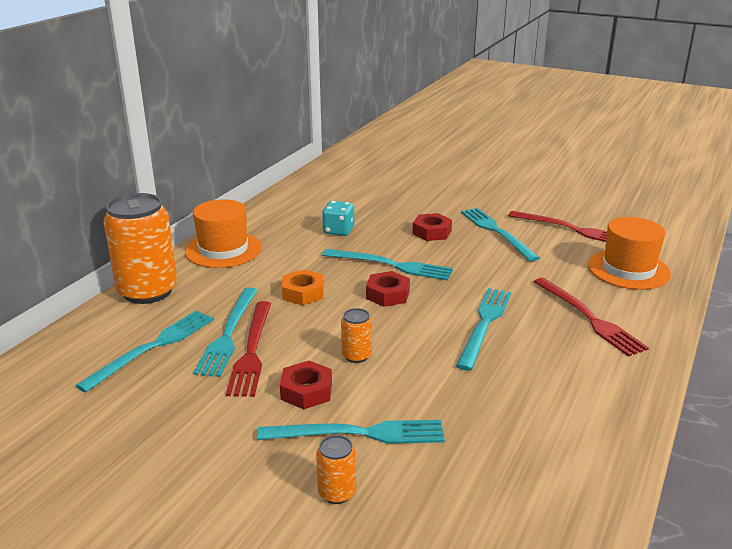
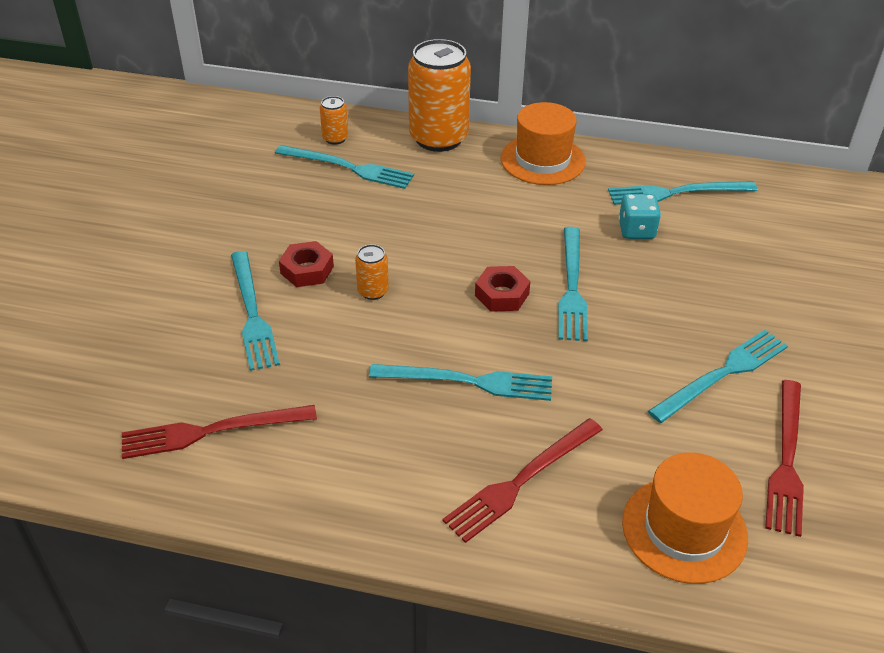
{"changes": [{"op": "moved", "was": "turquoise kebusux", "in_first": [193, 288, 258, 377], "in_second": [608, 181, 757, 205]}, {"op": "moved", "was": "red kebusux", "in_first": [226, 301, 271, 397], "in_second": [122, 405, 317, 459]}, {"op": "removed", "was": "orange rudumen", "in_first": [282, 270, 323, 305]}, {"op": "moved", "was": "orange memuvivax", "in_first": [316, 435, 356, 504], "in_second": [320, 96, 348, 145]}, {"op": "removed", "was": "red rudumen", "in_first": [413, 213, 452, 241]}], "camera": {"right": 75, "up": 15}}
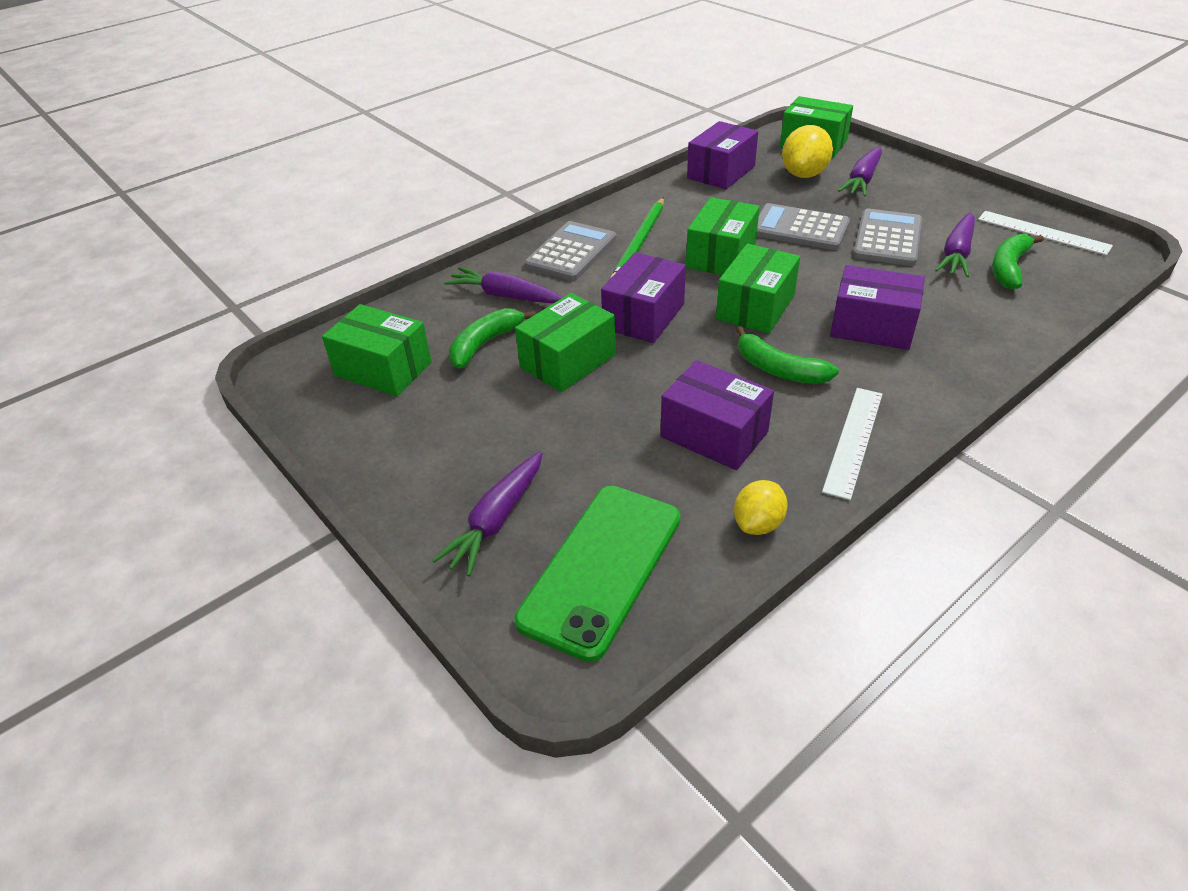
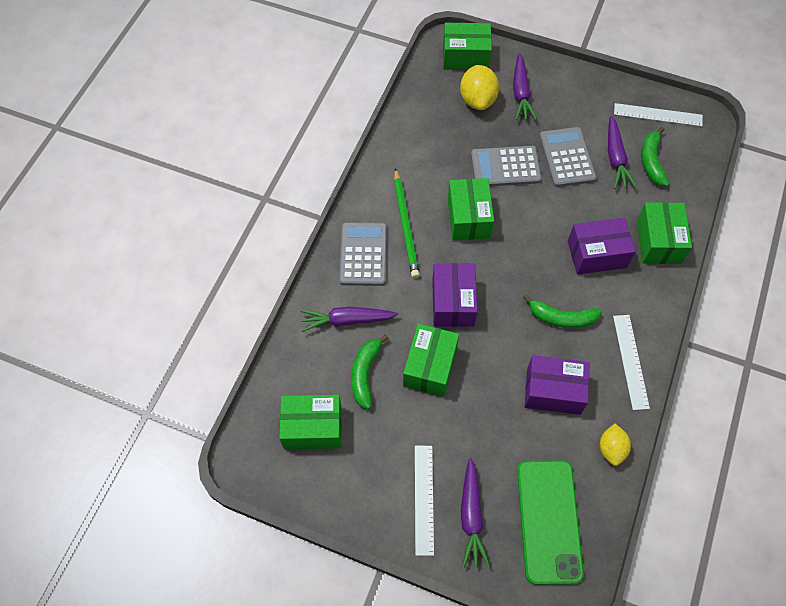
{"changes": [{"op": "removed", "was": "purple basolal", "in_first": [687, 121, 758, 189]}, {"op": "moved", "was": "green basolal", "in_first": [716, 244, 800, 334], "in_second": [637, 202, 692, 264]}, {"op": "added", "now": "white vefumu", "in_second": [415, 446, 434, 556]}], "camera": {"right": -30, "up": 20}}
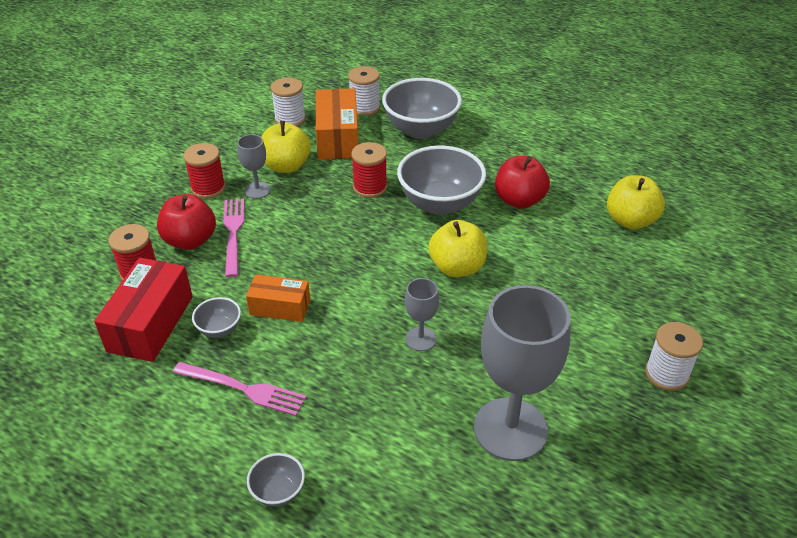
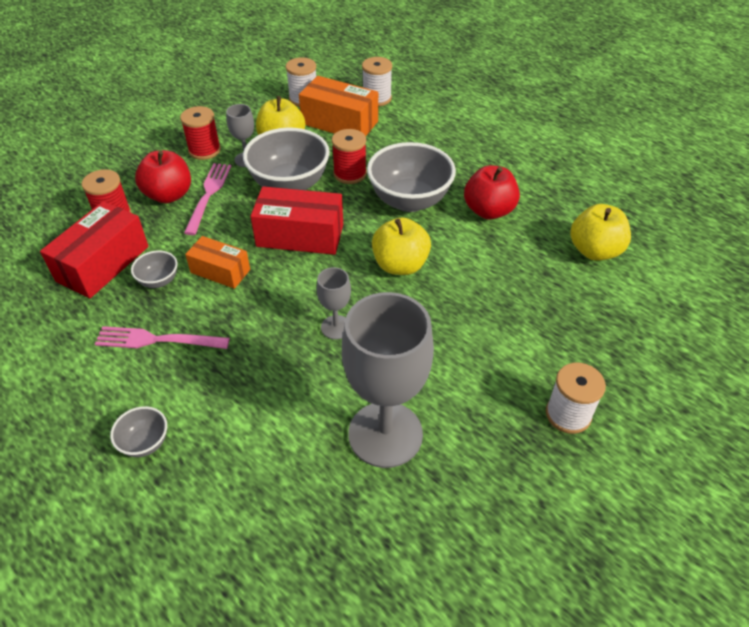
{"changes": [{"op": "turned", "was": "pink kebusux", "in_first": [173, 362, 307, 416], "in_second": [95, 326, 230, 349], "clockwise": 150}, {"op": "turned", "was": "orange basolal", "in_first": [316, 88, 358, 160], "in_second": [299, 76, 378, 136], "clockwise": -75}, {"op": "moved", "was": "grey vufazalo", "in_first": [382, 78, 462, 139], "in_second": [243, 127, 330, 190]}, {"op": "added", "now": "red basolal", "in_second": [250, 186, 343, 255]}], "camera": {"right": 15, "up": 5}}
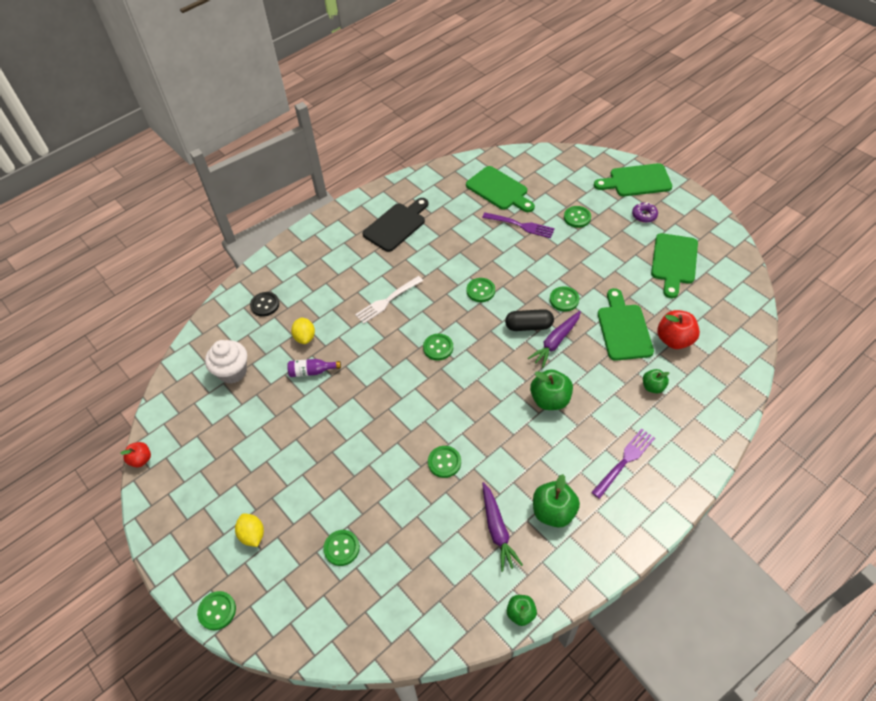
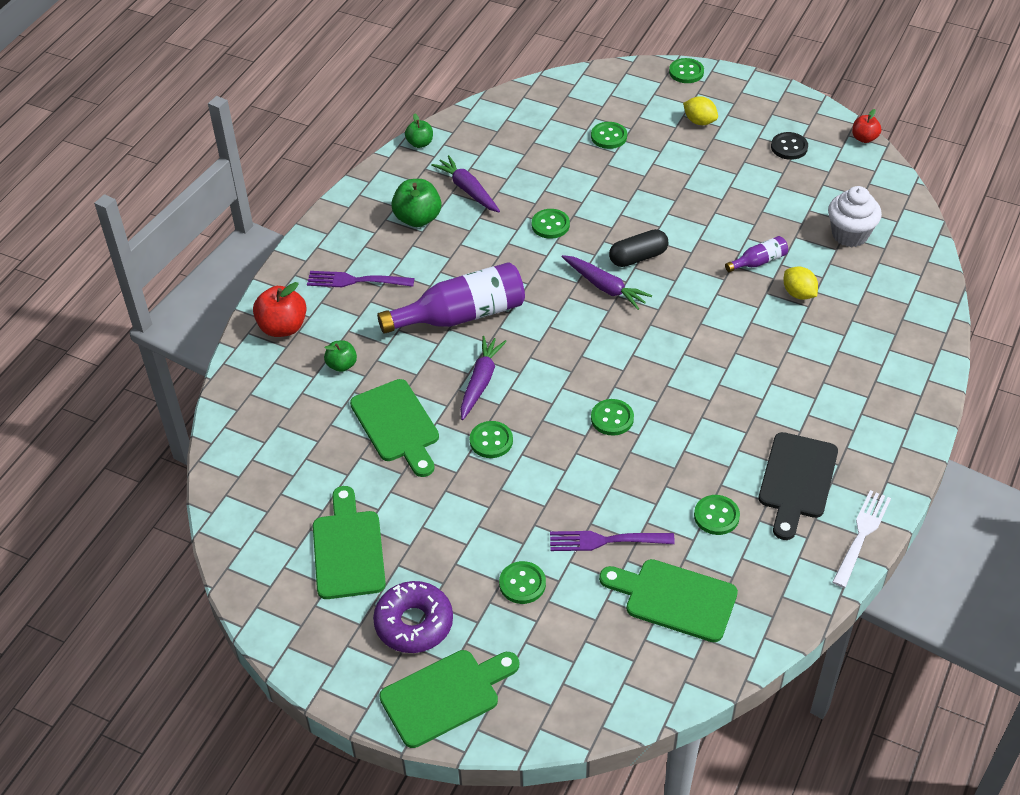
{"changes": [{"op": "moved", "was": "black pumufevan", "in_first": [250, 292, 279, 317], "in_second": [771, 132, 808, 160]}, {"op": "moved", "was": "white kebusux", "in_first": [355, 276, 423, 324], "in_second": [832, 490, 891, 588]}, {"op": "moved", "was": "green pumufevan", "in_first": [423, 334, 453, 361], "in_second": [694, 495, 740, 535]}, {"op": "moved", "was": "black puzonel", "in_first": [505, 309, 554, 331], "in_second": [609, 229, 668, 267]}, {"op": "replaced", "was": "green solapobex", "now": "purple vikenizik", "in_first": [530, 369, 573, 410], "in_second": [377, 262, 525, 334]}, {"op": "turned", "was": "purple kebusux", "in_first": [591, 429, 655, 499], "in_second": [307, 271, 415, 287], "clockwise": 75}, {"op": "resized", "was": "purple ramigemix", "in_first": [632, 202, 658, 223], "in_second": [373, 581, 453, 653], "ratio": 1.78}, {"op": "moved", "was": "red solapobex", "in_first": [657, 310, 700, 349], "in_second": [253, 282, 307, 337]}, {"op": "added", "now": "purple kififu", "in_second": [562, 255, 652, 310]}], "camera": {"right": 155, "up": -5}}
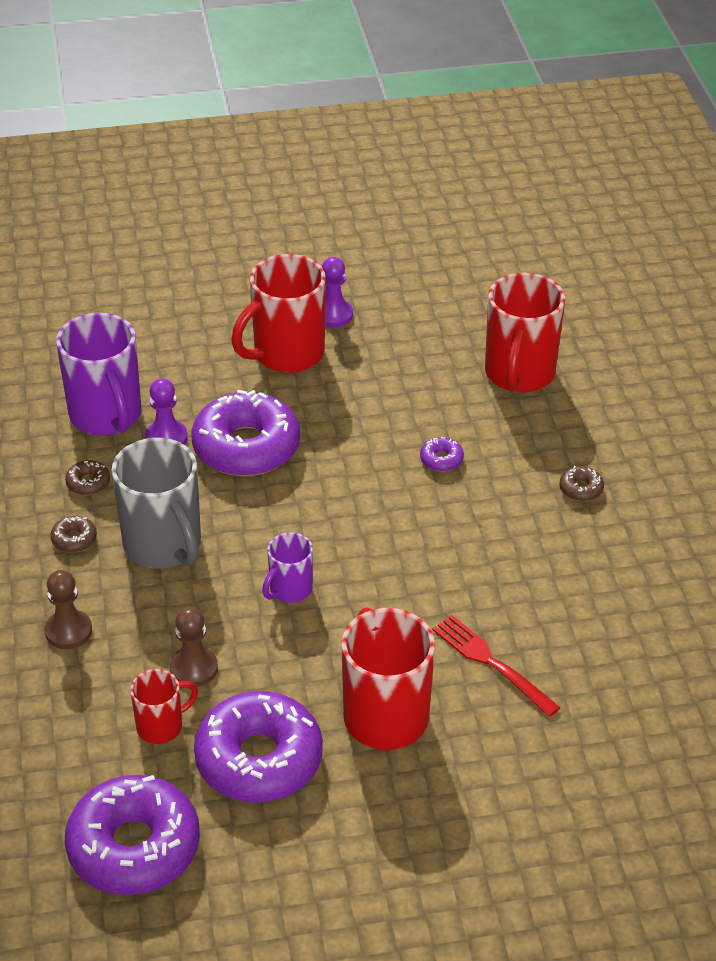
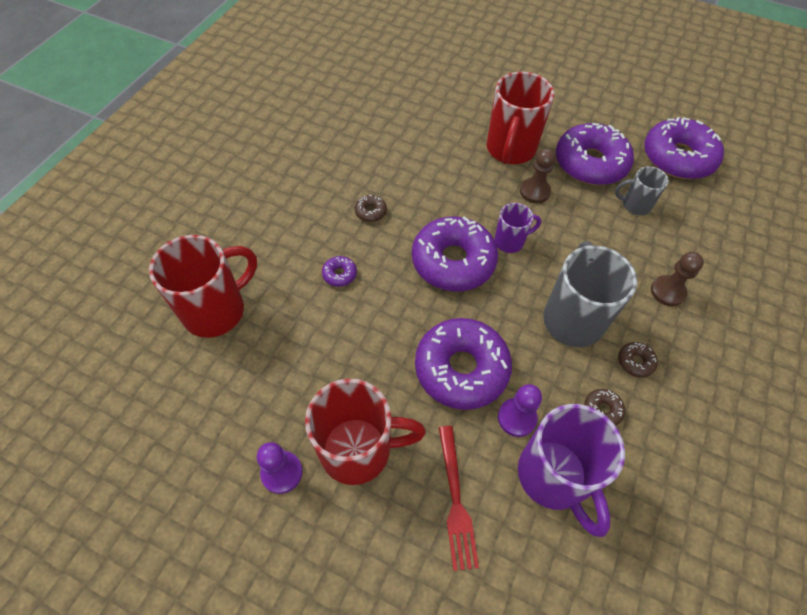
{"changes": [{"op": "turned", "was": "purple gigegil", "in_first": [56, 313, 141, 436], "in_second": [518, 404, 625, 537], "clockwise": 150}, {"op": "recoloured", "was": "red gigegil", "now": "grey gigegil", "in_first": [130, 669, 198, 744], "in_second": [615, 166, 669, 215]}, {"op": "moved", "was": "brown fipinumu", "in_first": [170, 607, 218, 687], "in_second": [520, 148, 556, 203]}, {"op": "moved", "was": "red kebusux", "in_first": [432, 615, 561, 717], "in_second": [439, 426, 479, 571]}, {"op": "moved", "was": "brown ramigemix", "in_first": [559, 466, 604, 501], "in_second": [355, 195, 387, 222]}, {"op": "added", "now": "purple ramigemix", "in_second": [412, 216, 498, 292]}], "camera": {"right": -145, "up": 15}}
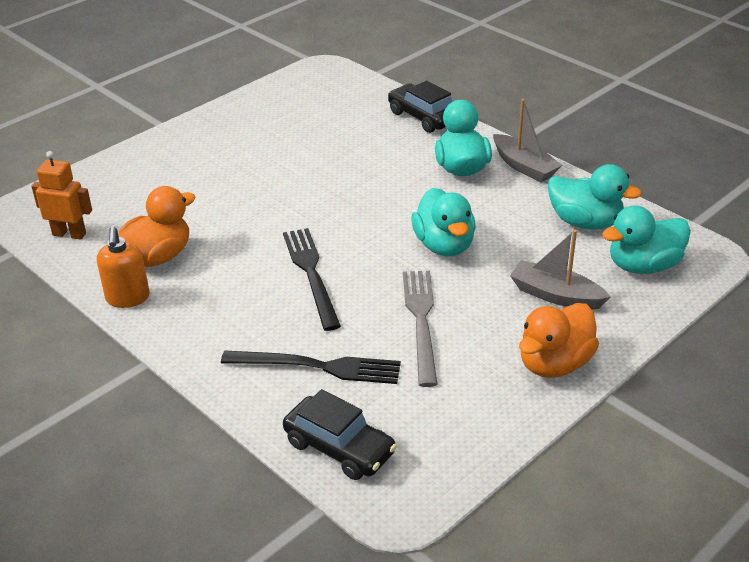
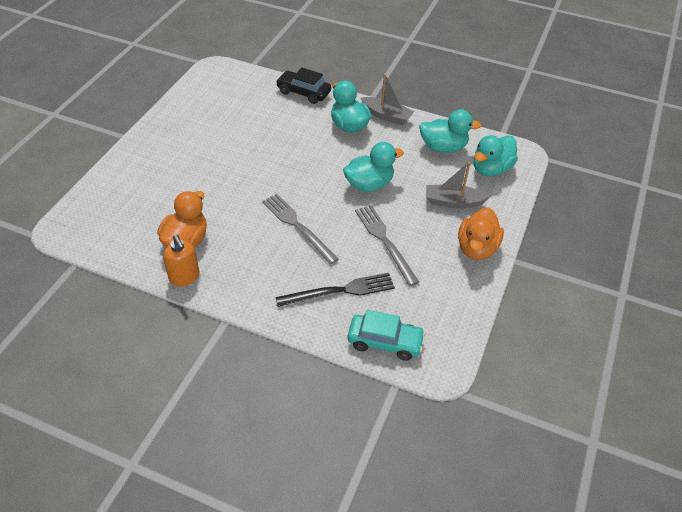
{"changes": [{"op": "removed", "was": "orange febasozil", "in_first": [31, 151, 92, 240]}, {"op": "recoloured", "was": "black kebusux", "now": "grey kebusux", "in_first": [283, 228, 341, 331], "in_second": [262, 194, 339, 265]}, {"op": "recoloured", "was": "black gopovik", "now": "turquoise gopovik", "in_first": [283, 389, 397, 480], "in_second": [348, 310, 425, 361]}, {"op": "turned", "was": "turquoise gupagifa", "in_first": [411, 188, 476, 256], "in_second": [343, 142, 404, 191], "clockwise": -75}], "camera": {"right": -25, "up": 10}}
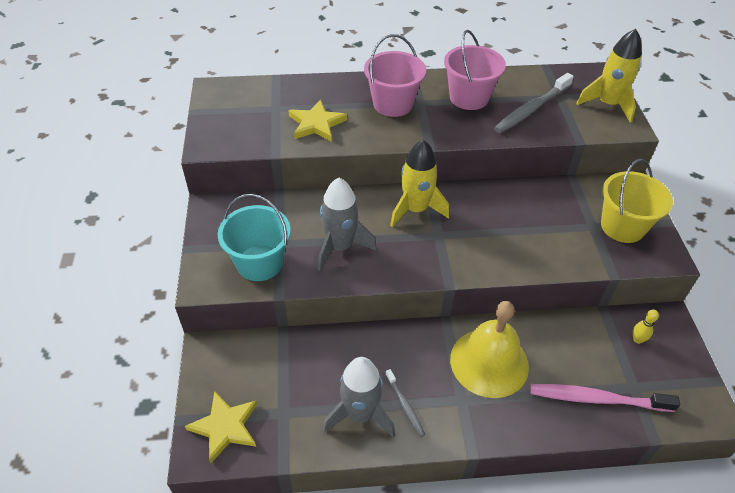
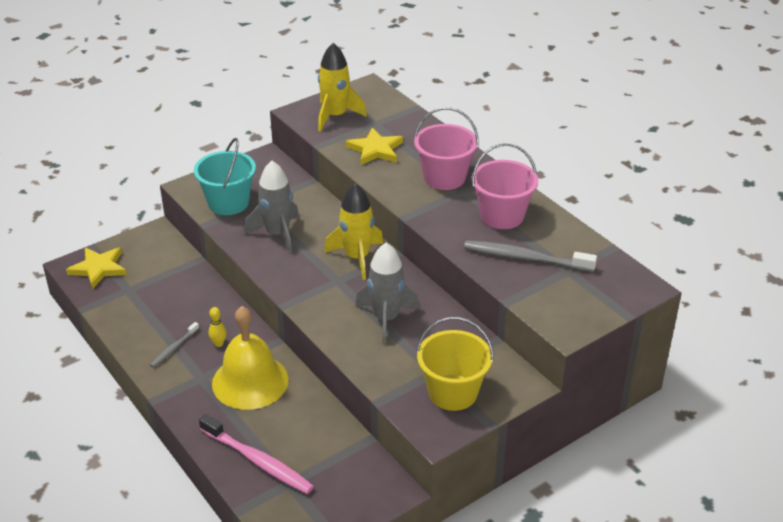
{"changes": [{"op": "moved", "was": "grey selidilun", "in_first": [323, 357, 395, 438], "in_second": [355, 243, 420, 344]}, {"op": "turned", "was": "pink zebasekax", "in_first": [530, 384, 680, 412], "in_second": [199, 414, 314, 494], "clockwise": 150}, {"op": "moved", "was": "yellow selidilun", "in_first": [576, 29, 642, 123], "in_second": [318, 43, 367, 132]}, {"op": "moved", "was": "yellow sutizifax", "in_first": [633, 309, 659, 344], "in_second": [209, 307, 226, 347]}], "camera": {"right": 60, "up": -10}}
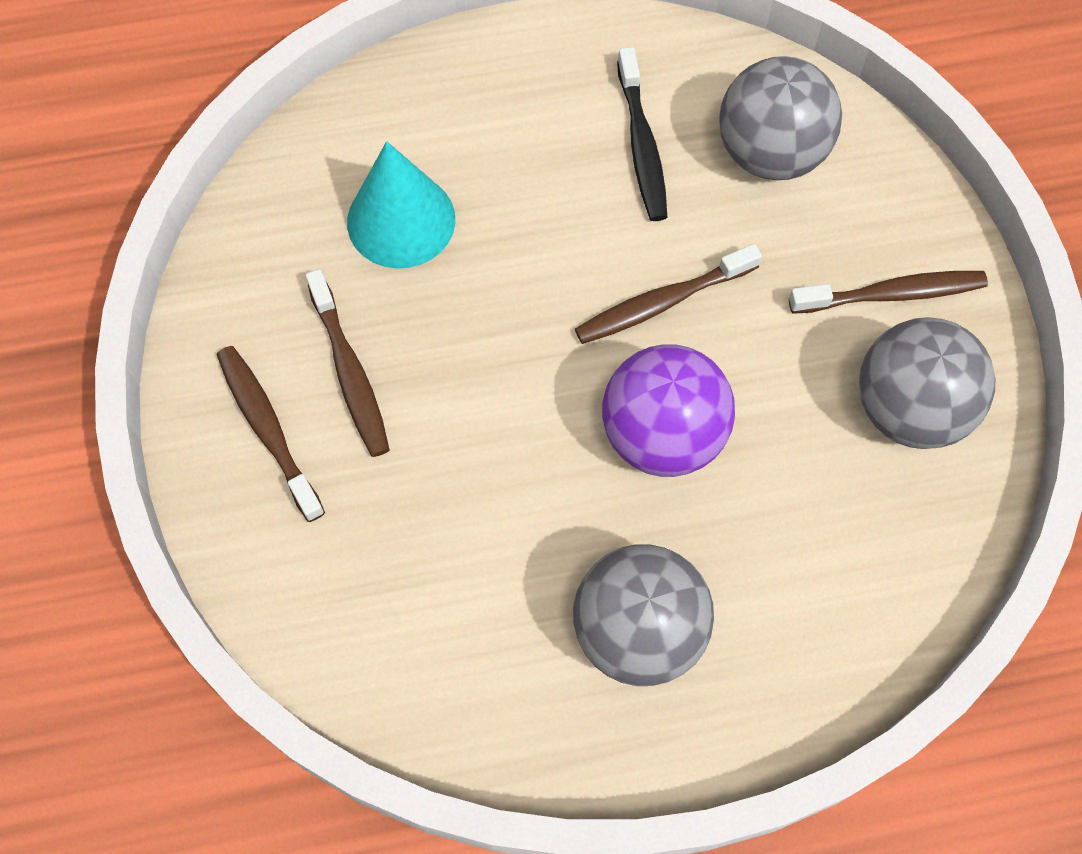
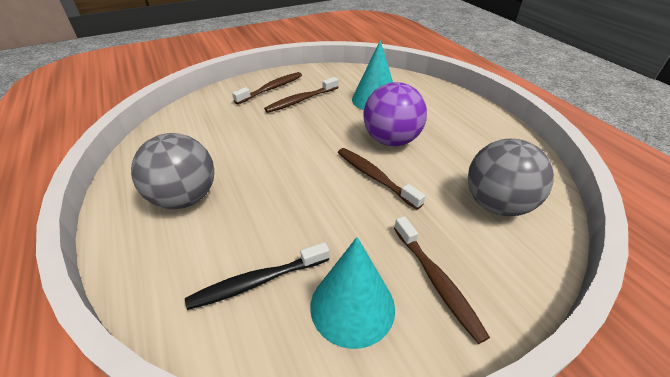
{"changes": [{"op": "moved", "was": "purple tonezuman", "in_first": [602, 344, 735, 477], "in_second": [363, 82, 427, 146]}, {"op": "moved", "was": "black zebasekax", "in_first": [617, 47, 667, 221], "in_second": [185, 242, 329, 310]}, {"op": "replaced", "was": "grey tonezuman", "now": "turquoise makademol", "in_first": [859, 317, 995, 449], "in_second": [310, 237, 395, 349]}], "camera": {"right": 75, "up": -25}}
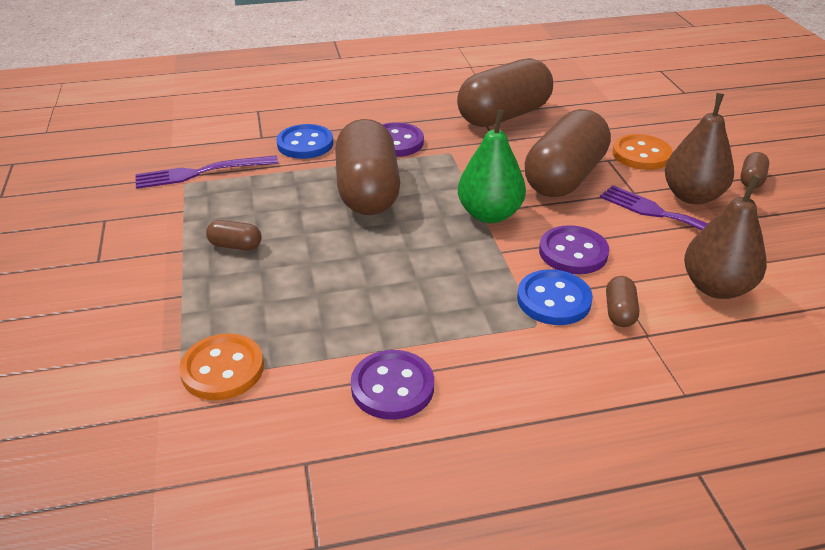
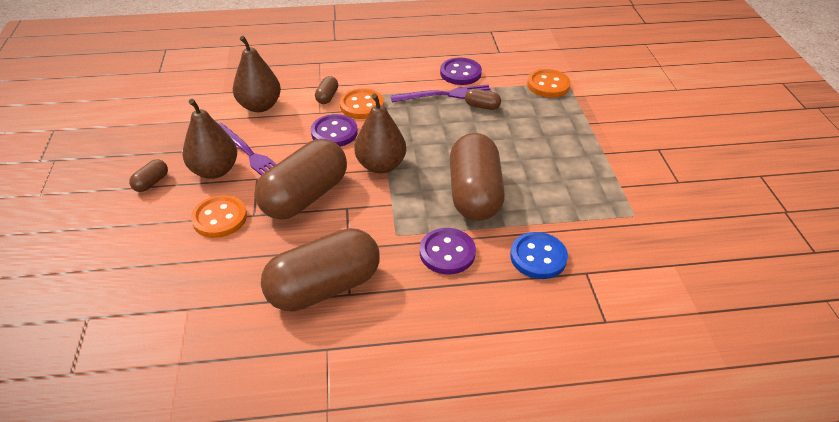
{"changes": [{"op": "moved", "was": "purple kebusux", "in_first": [135, 155, 278, 189], "in_second": [391, 84, 492, 103]}, {"op": "moved", "was": "brown puzonel", "in_first": [206, 220, 262, 250], "in_second": [465, 89, 501, 110]}, {"op": "recoloured", "was": "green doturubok", "now": "brown doturubok", "in_first": [458, 109, 526, 223], "in_second": [354, 93, 406, 173]}, {"op": "recoloured", "was": "blue pumufevan", "now": "orange pumufevan", "in_first": [517, 269, 593, 325], "in_second": [340, 88, 384, 119]}], "camera": {"right": -175, "up": 5}}
